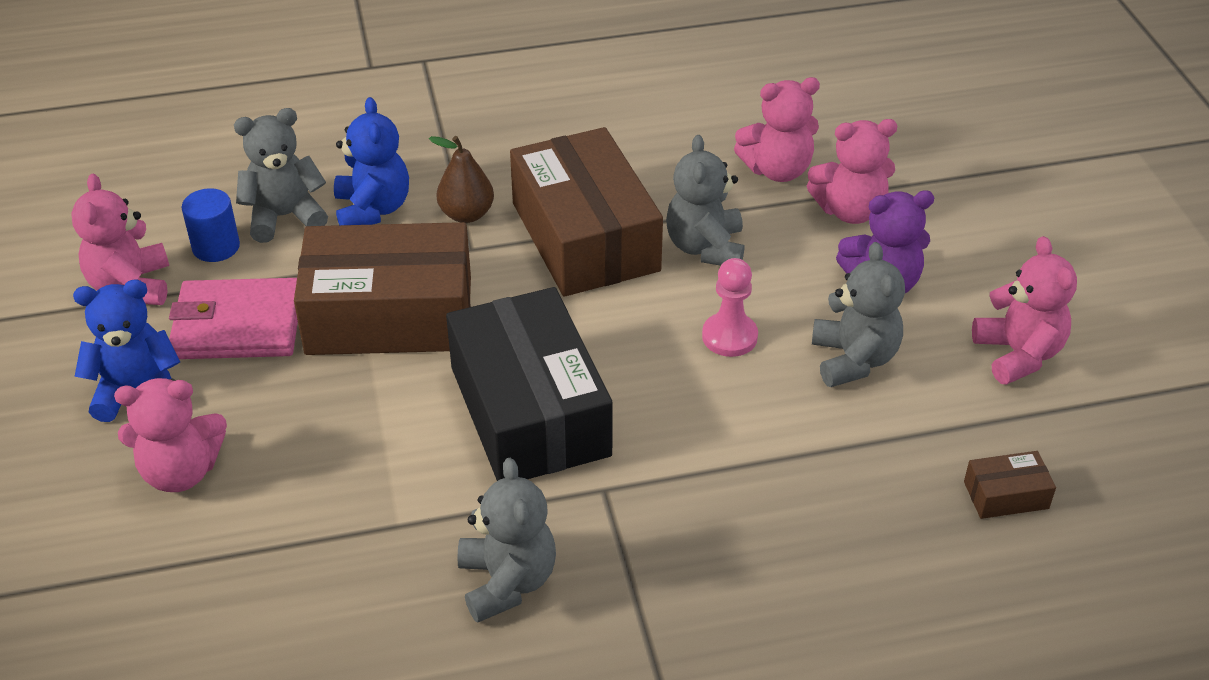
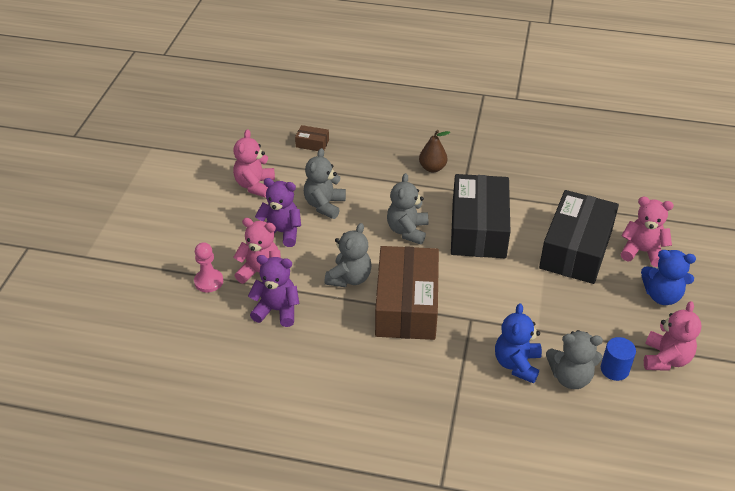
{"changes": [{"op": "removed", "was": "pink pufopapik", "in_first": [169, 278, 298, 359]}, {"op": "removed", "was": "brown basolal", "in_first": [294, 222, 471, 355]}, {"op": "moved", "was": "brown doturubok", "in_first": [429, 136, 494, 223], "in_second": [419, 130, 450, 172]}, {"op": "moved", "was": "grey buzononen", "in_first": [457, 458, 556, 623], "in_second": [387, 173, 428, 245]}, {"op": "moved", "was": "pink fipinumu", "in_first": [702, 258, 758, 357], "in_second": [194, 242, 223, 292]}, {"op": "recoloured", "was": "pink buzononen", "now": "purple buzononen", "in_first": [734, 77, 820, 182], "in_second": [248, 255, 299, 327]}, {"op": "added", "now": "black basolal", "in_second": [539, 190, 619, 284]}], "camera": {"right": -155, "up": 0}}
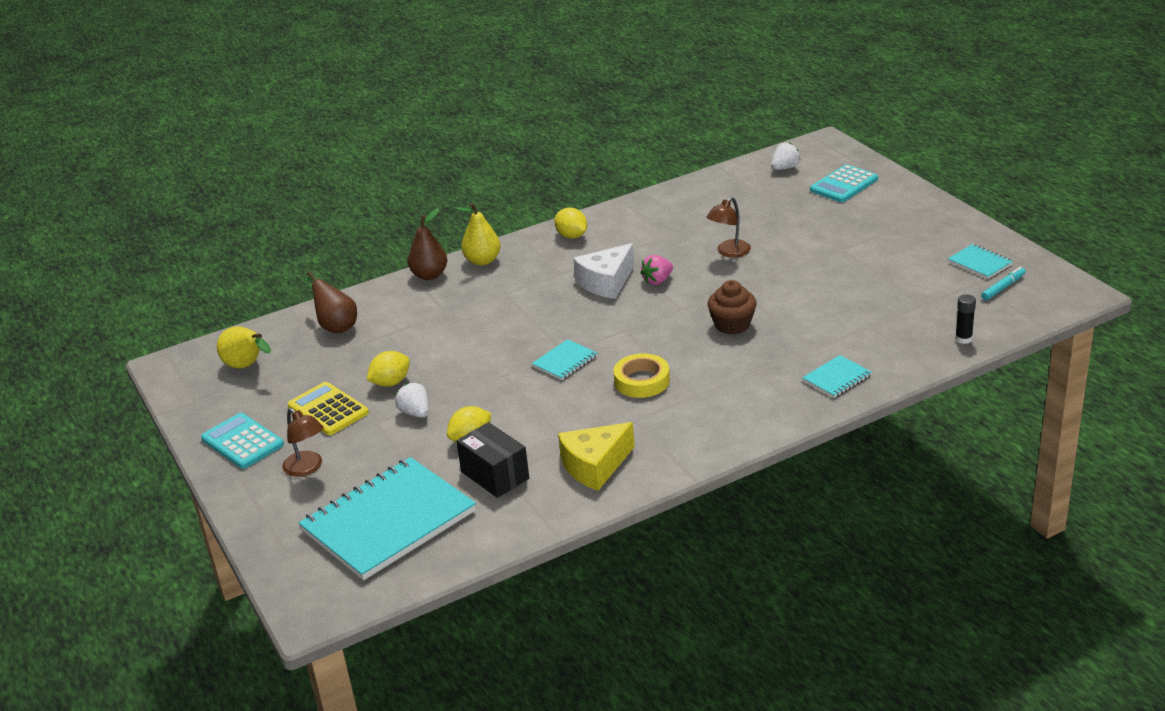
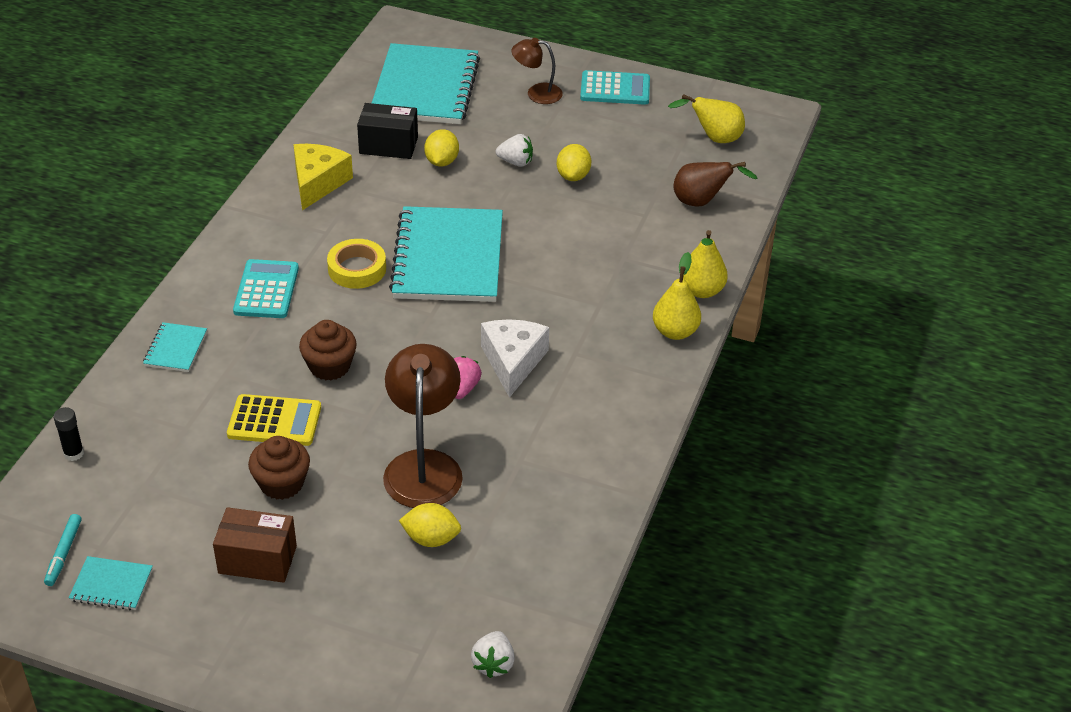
{"changes": [{"op": "moved", "was": "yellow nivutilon", "in_first": [288, 382, 369, 435], "in_second": [227, 394, 321, 446]}, {"op": "recoloured", "was": "brown doturubok", "now": "yellow doturubok", "in_first": [408, 208, 447, 280], "in_second": [683, 230, 728, 298]}, {"op": "resized", "was": "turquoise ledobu", "in_first": [532, 339, 597, 380], "in_second": [389, 206, 503, 302], "ratio": 2.32}, {"op": "moved", "was": "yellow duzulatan", "in_first": [554, 208, 587, 239], "in_second": [399, 503, 461, 547]}, {"op": "resized", "was": "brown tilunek", "in_first": [706, 197, 751, 257], "in_second": [383, 344, 463, 508], "ratio": 1.76}, {"op": "moved", "was": "turquoise nivutilon", "in_first": [810, 164, 878, 202], "in_second": [233, 259, 299, 318]}, {"op": "added", "now": "brown basolal", "in_second": [213, 507, 297, 583]}, {"op": "added", "now": "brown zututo", "in_second": [248, 436, 310, 500]}], "camera": {"right": 135, "up": 10}}
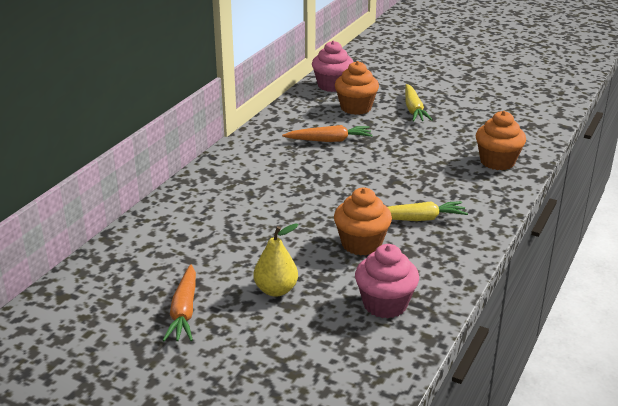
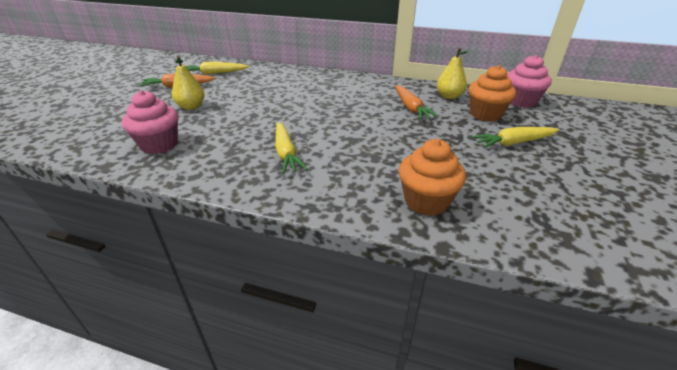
{"changes": [{"op": "removed", "was": "orange zututo", "in_first": [334, 188, 392, 256]}, {"op": "added", "now": "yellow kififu", "in_second": [186, 61, 249, 75]}, {"op": "added", "now": "yellow doturubok", "in_second": [437, 48, 468, 99]}], "camera": {"right": 80, "up": 5}}
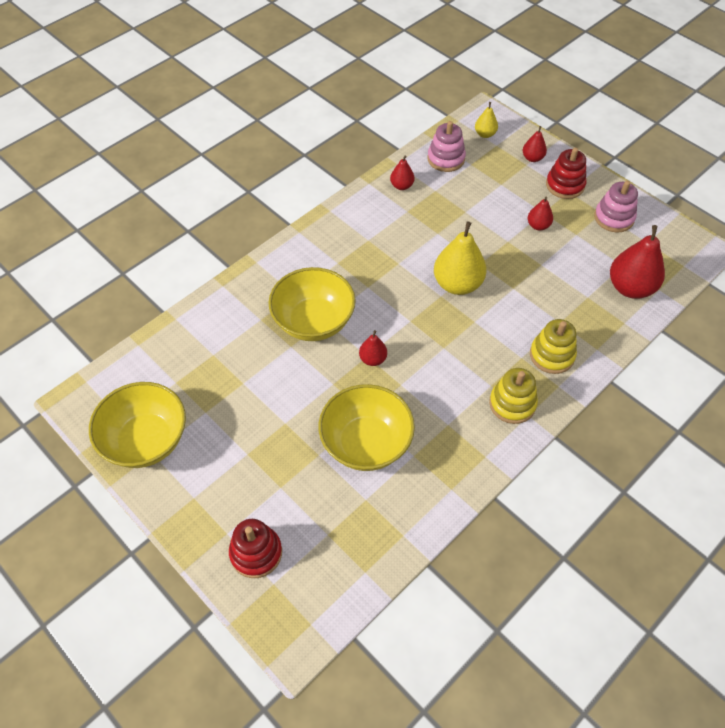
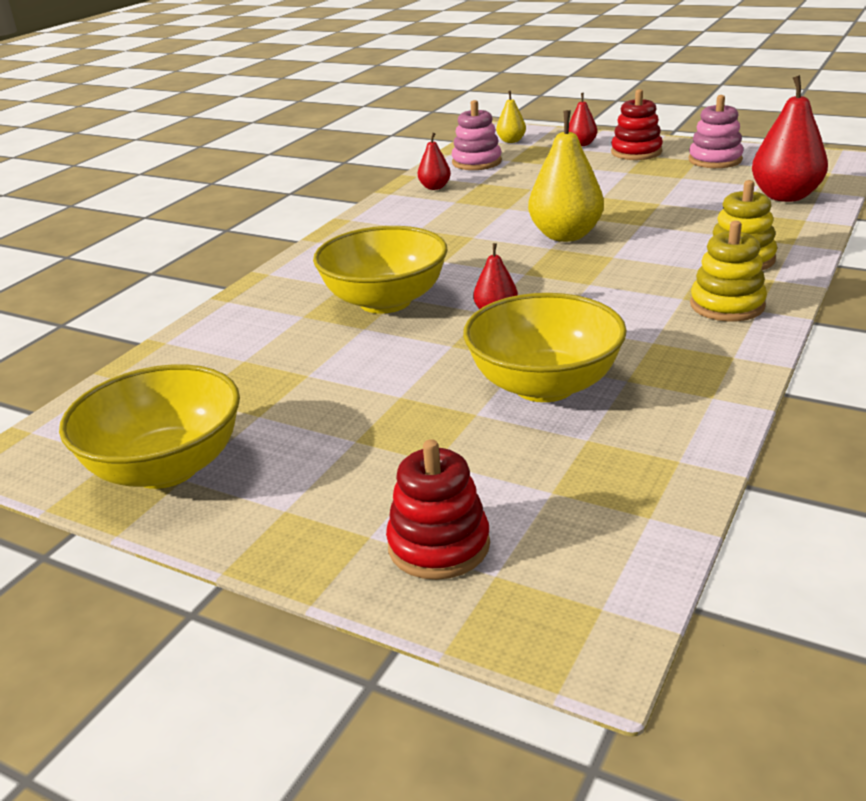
{"changes": [{"op": "removed", "was": "red doturubok", "in_first": [528, 196, 553, 231]}], "camera": {"right": -15, "up": -25}}
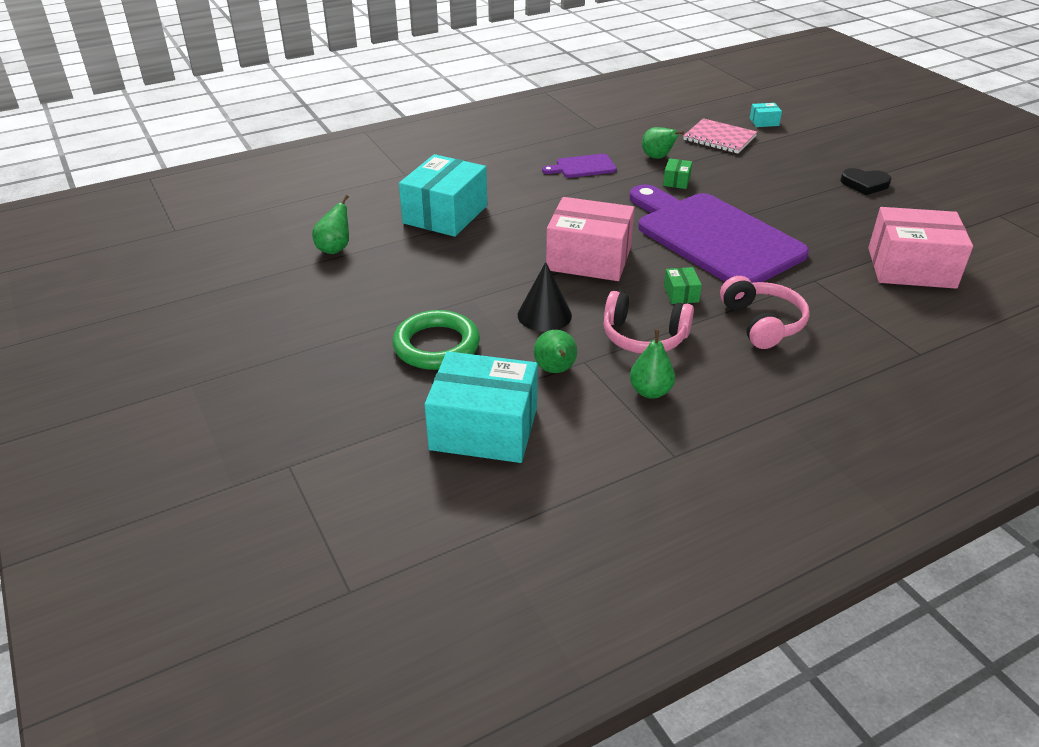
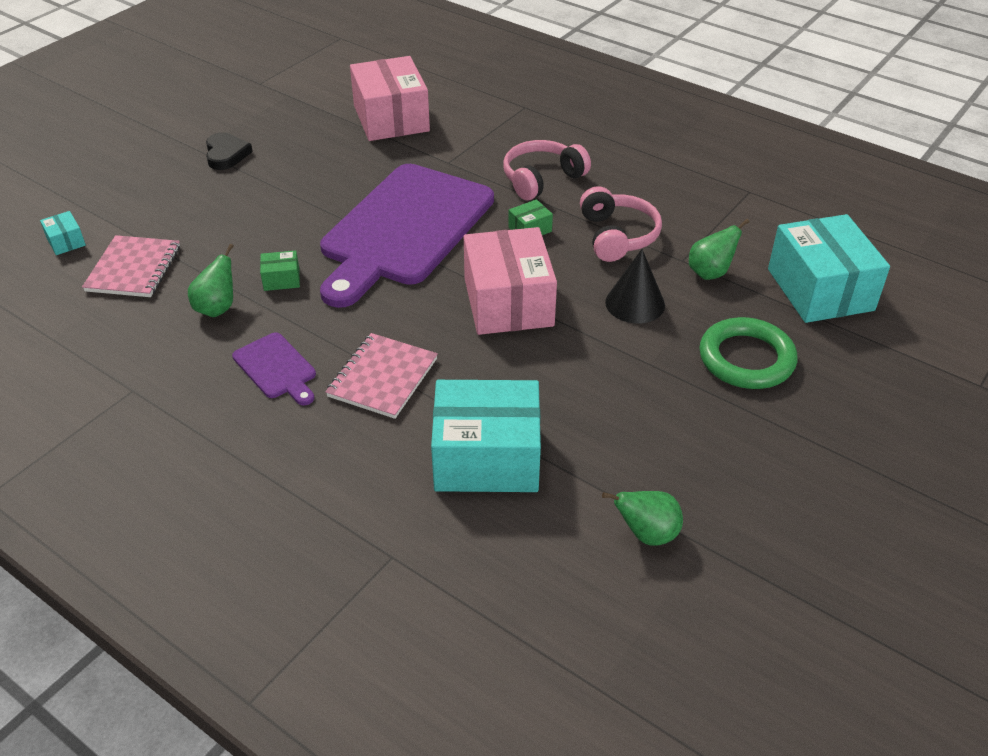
{"changes": [{"op": "removed", "was": "green doturubok", "in_first": [630, 329, 675, 399]}, {"op": "added", "now": "pink ledobu", "in_second": [325, 333, 438, 419]}], "camera": {"right": -115, "up": 5}}
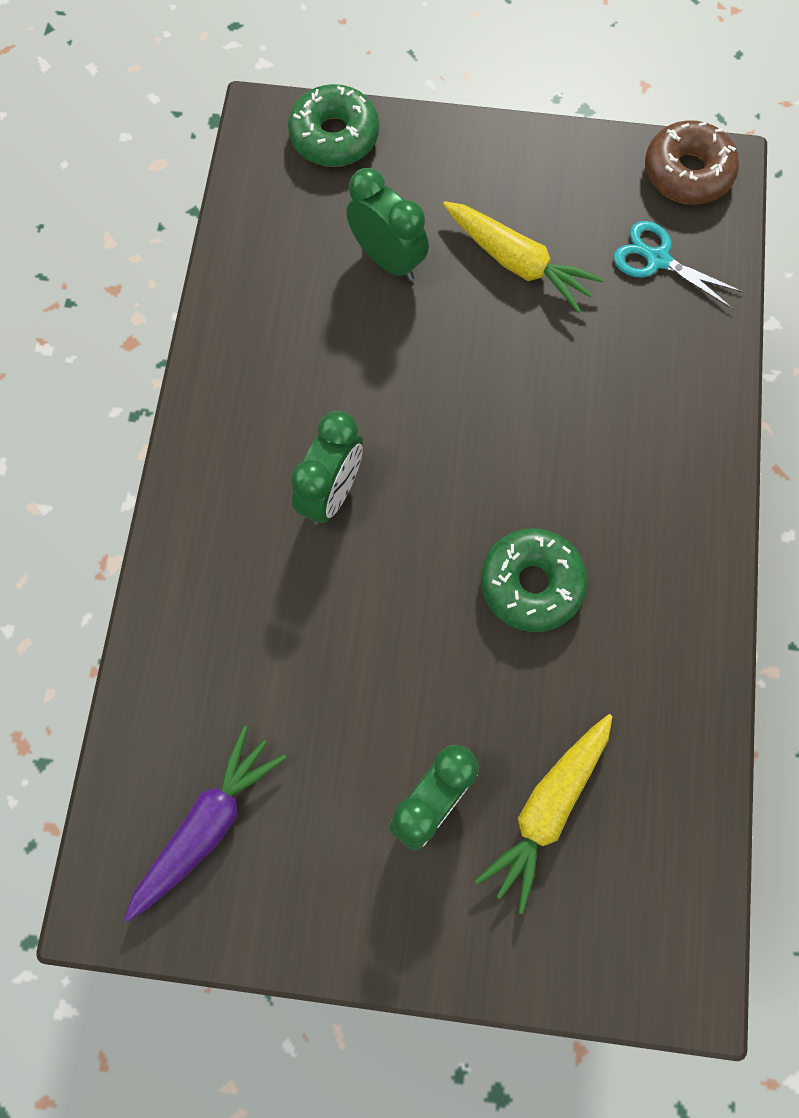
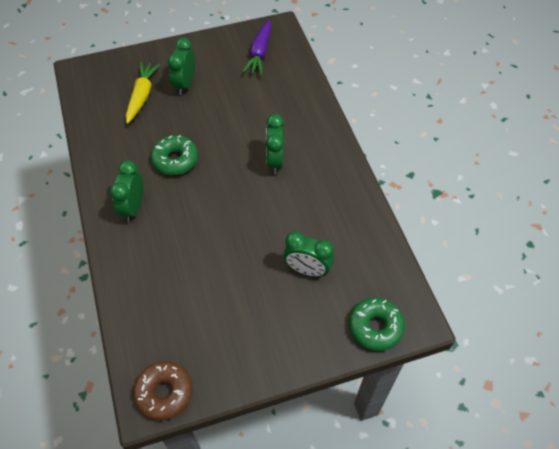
{"changes": [{"op": "removed", "was": "yellow kififu", "in_first": [443, 201, 604, 313]}, {"op": "removed", "was": "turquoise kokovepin", "in_first": [613, 221, 743, 309]}, {"op": "added", "now": "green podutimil", "in_second": [110, 160, 143, 222]}], "camera": {"right": 155, "up": -15}}
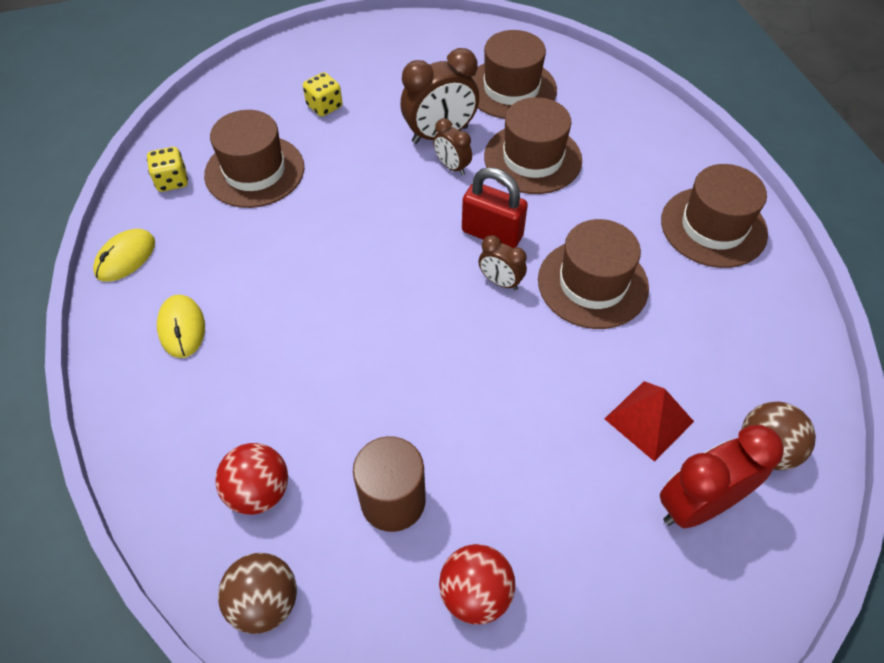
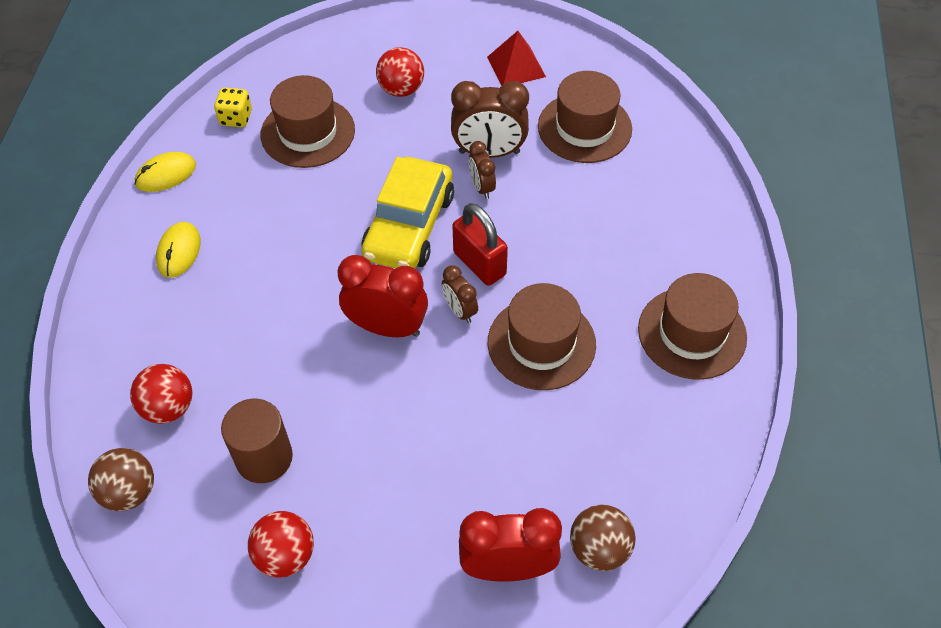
{"changes": [{"op": "replaced", "was": "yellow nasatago", "now": "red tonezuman", "in_first": [303, 72, 342, 117], "in_second": [376, 47, 424, 97]}, {"op": "removed", "was": "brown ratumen", "in_first": [484, 97, 582, 194]}, {"op": "moved", "was": "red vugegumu", "in_first": [605, 381, 694, 462], "in_second": [487, 31, 546, 86]}, {"op": "added", "now": "red podutimil", "in_second": [338, 255, 428, 337]}, {"op": "added", "now": "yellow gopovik", "in_second": [362, 157, 454, 268]}], "camera": {"right": 25, "up": 0}}
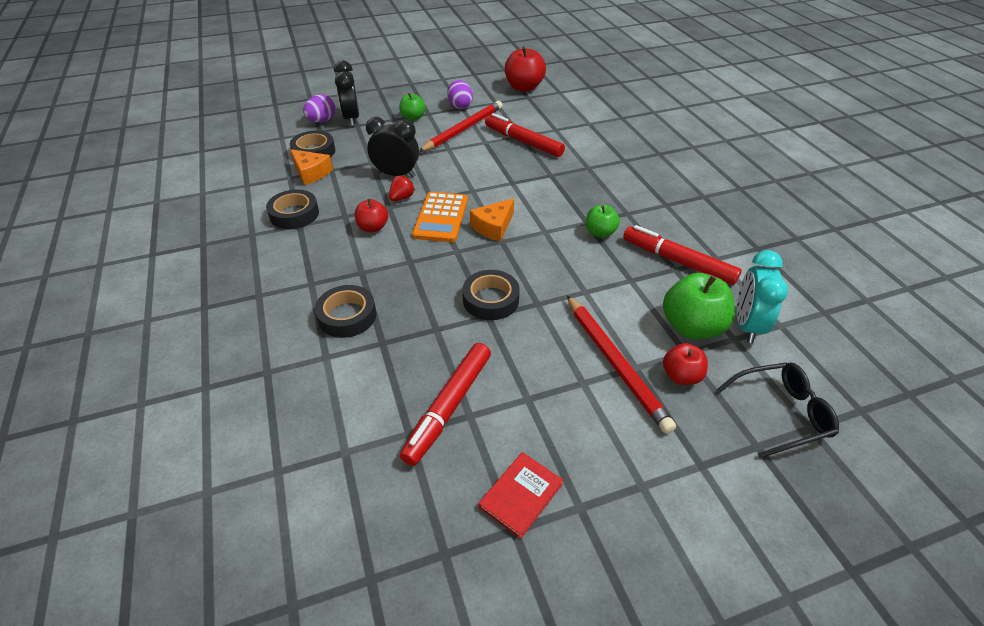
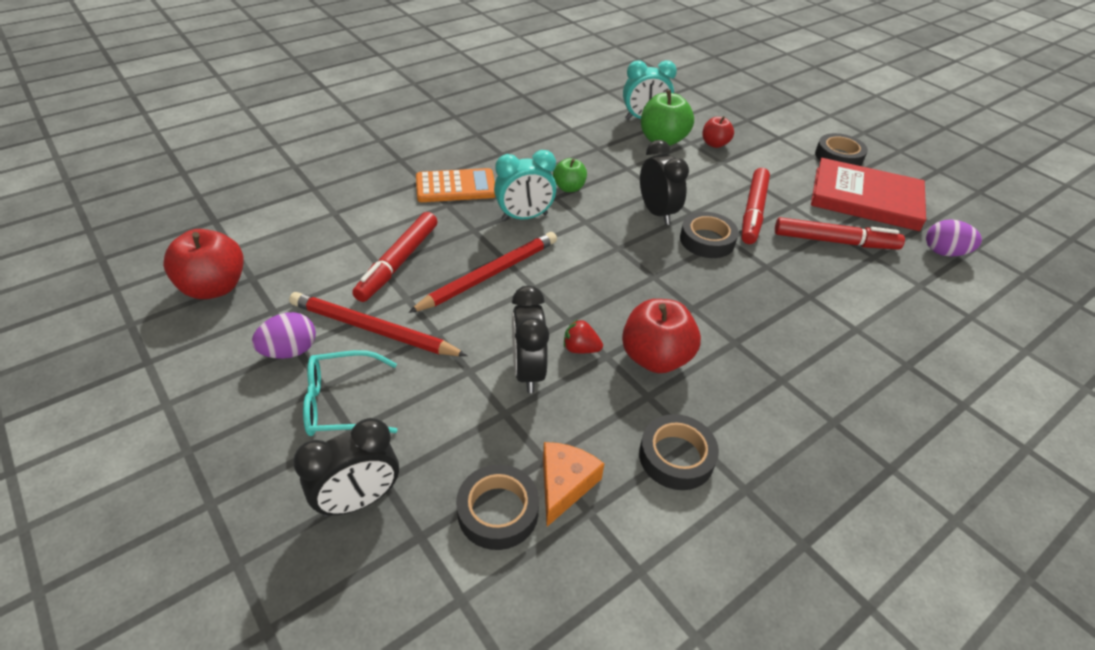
{"changes": [{"op": "moved", "was": "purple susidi", "in_first": [303, 94, 336, 123], "in_second": [926, 219, 982, 257]}, {"op": "moved", "was": "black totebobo", "in_first": [315, 285, 376, 338], "in_second": [815, 133, 868, 166]}, {"op": "resized", "was": "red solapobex", "in_first": [355, 199, 388, 232], "in_second": [622, 299, 701, 373], "ratio": 1.7}, {"op": "replaced", "was": "green solapobex", "now": "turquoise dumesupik", "in_first": [399, 93, 426, 121], "in_second": [303, 350, 398, 436]}, {"op": "moved", "was": "orange nivutilon", "in_first": [412, 192, 468, 242], "in_second": [416, 168, 495, 202]}, {"op": "removed", "was": "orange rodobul", "in_first": [470, 198, 514, 242]}, {"op": "resized", "was": "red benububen", "in_first": [479, 452, 563, 539], "in_second": [811, 158, 926, 231], "ratio": 2.1}, {"op": "moved", "was": "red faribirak", "in_first": [567, 295, 676, 434], "in_second": [408, 232, 557, 313]}, {"op": "moved", "was": "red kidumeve", "in_first": [623, 225, 742, 285], "in_second": [742, 168, 770, 244]}, {"op": "removed", "was": "black dumesupik", "in_first": [717, 362, 839, 458]}, {"op": "added", "now": "turquoise podutimil", "in_second": [494, 150, 556, 221]}, {"op": "added", "now": "black podutimil", "in_second": [640, 140, 689, 225]}], "camera": {"right": -110, "up": 0}}
